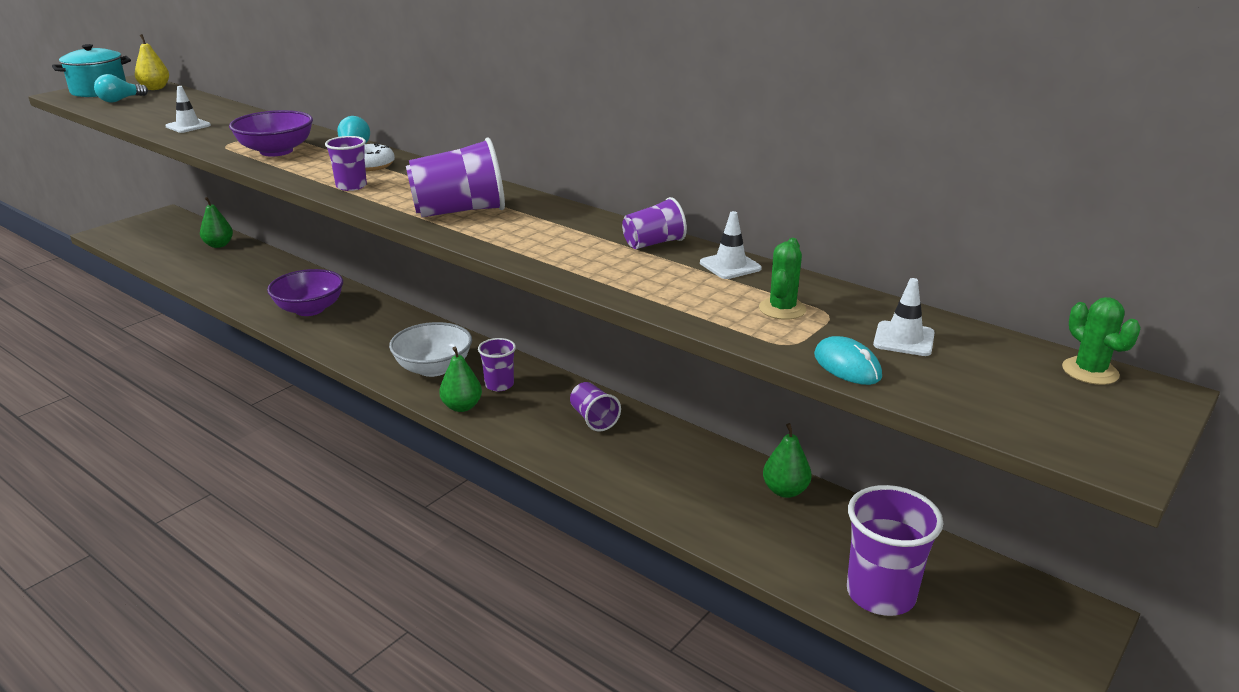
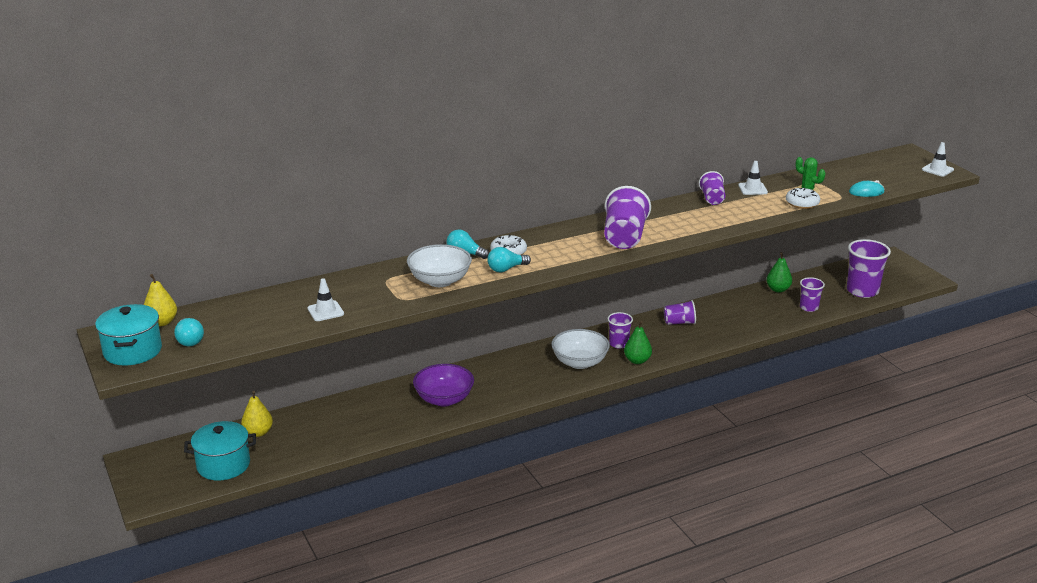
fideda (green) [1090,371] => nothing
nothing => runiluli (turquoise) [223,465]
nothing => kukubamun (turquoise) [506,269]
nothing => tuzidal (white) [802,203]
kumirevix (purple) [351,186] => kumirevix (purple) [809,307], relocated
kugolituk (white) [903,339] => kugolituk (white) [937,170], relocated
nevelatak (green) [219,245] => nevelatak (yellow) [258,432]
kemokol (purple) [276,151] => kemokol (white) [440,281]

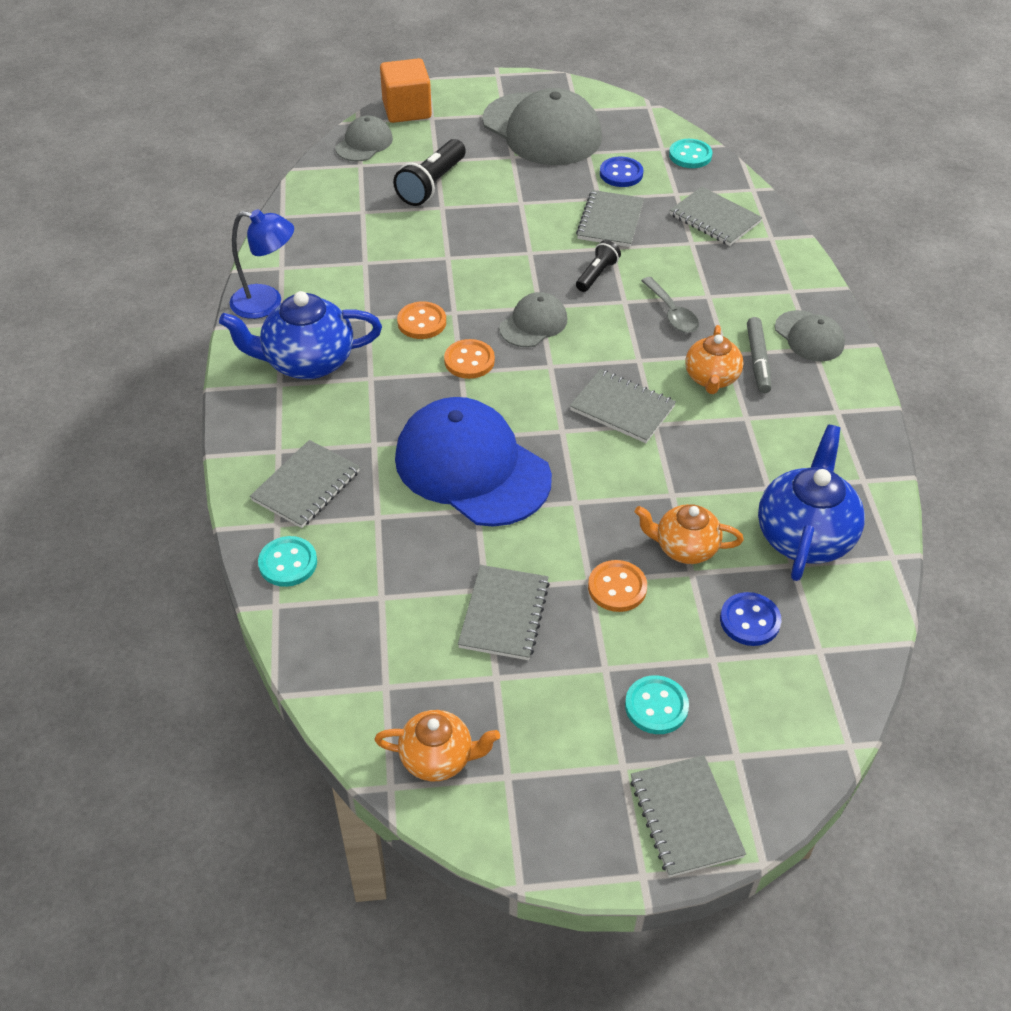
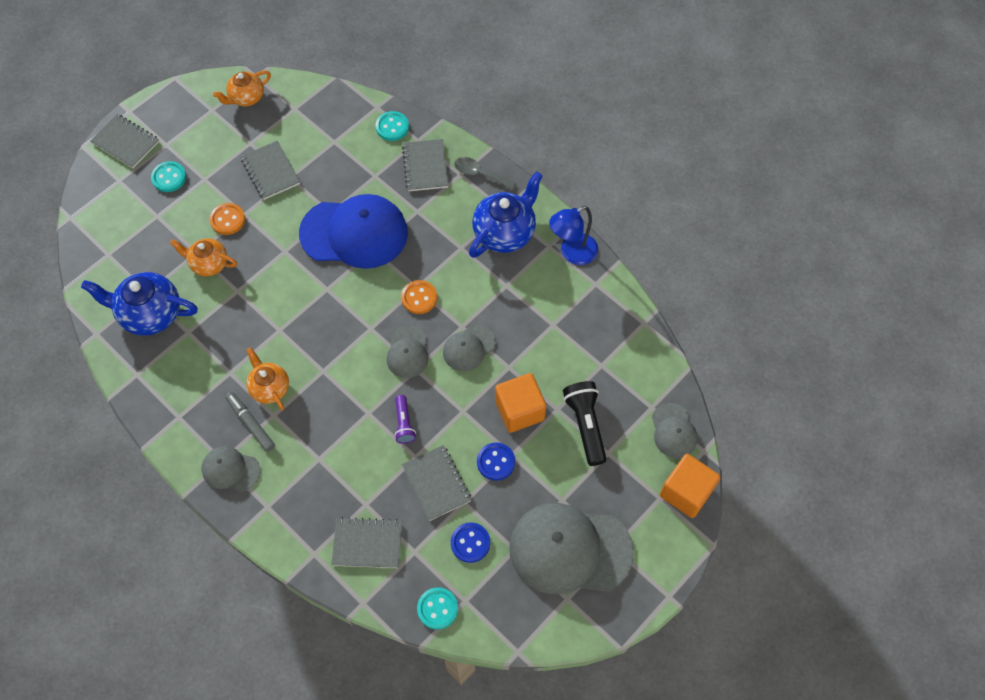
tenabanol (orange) [422,322] => nothing
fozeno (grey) [622,408] => nothing
nothing => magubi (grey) [469,348]
nothing => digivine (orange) [519,410]
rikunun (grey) [672,313] => rikunun (grey) [480,174], relocated
tenabanol (blue) [750,620] => tenabanol (blue) [496,462], relocated
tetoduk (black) [597,274] => tetoduk (purple) [404,423]
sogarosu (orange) [685,548] => sogarosu (orange) [209,264], 135 degrees counterclockwise
sogarosu (blue) [804,536] => sogarosu (blue) [150,314], 120 degrees clockwise

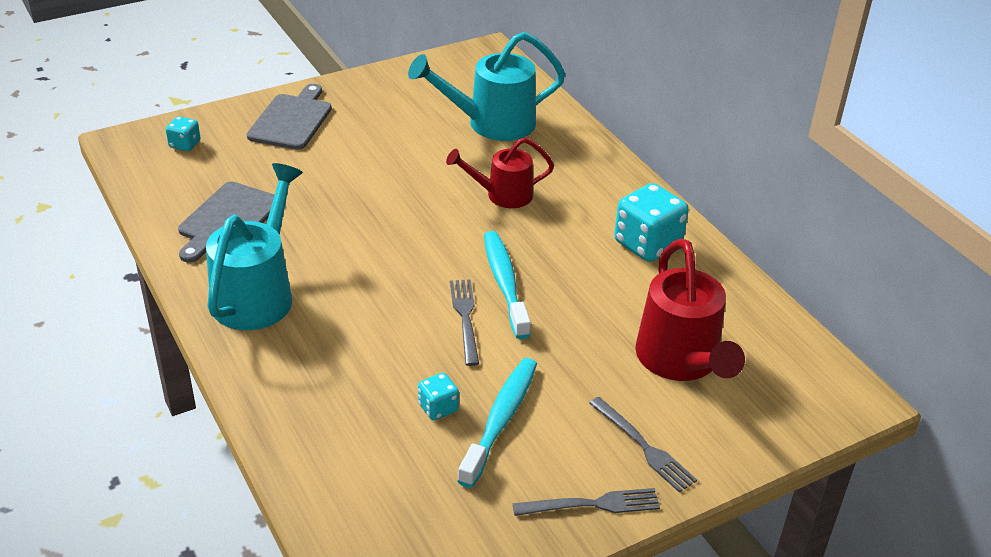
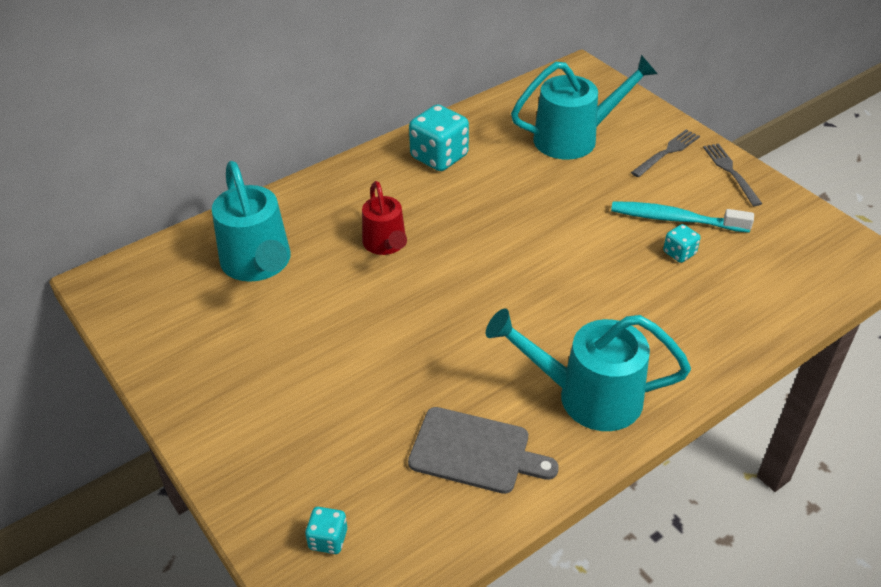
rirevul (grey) [291,120] => nothing
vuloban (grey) [465,318] => nothing
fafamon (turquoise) [505,283] => nothing
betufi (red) [681,362] => betufi (turquoise) [575,138]

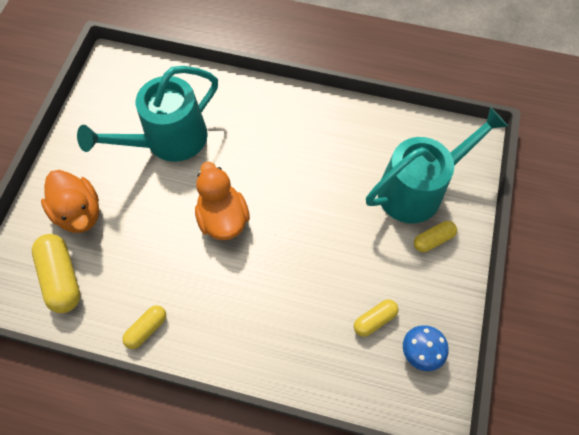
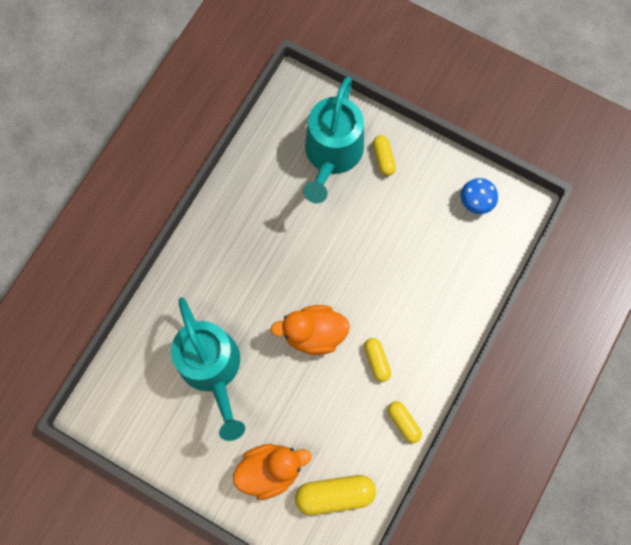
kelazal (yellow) [374,320] => kelazal (yellow) [376,361], relocated
betufi (turquoise) [417,189] => betufi (turquoise) [332,154], 150 degrees counterclockwise

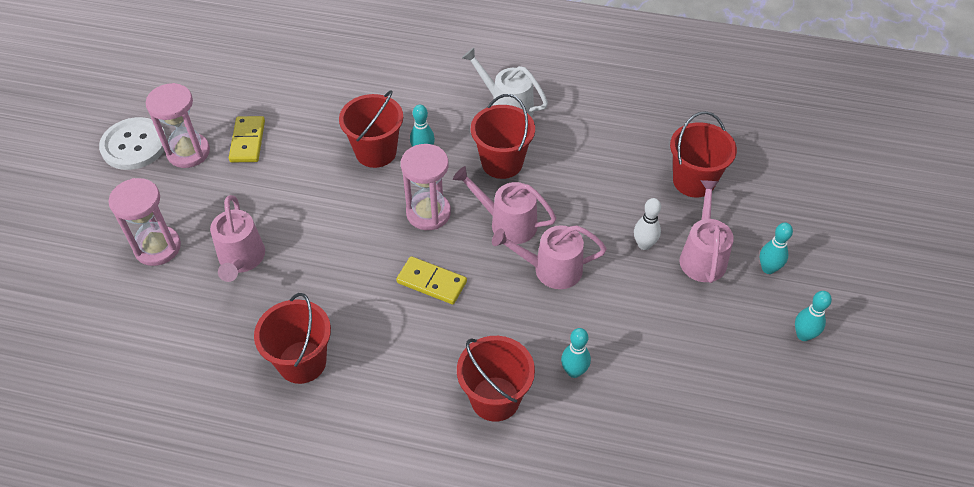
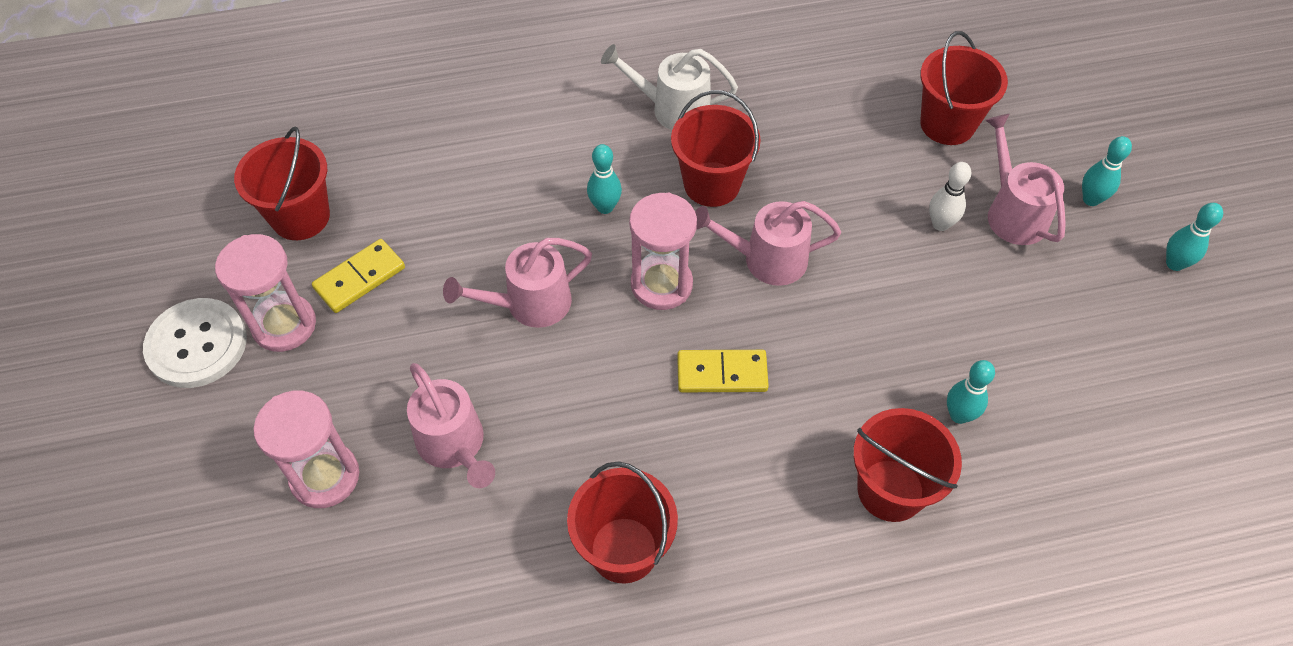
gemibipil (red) [376,152] => gemibipil (red) [300,217], relocated
betufi (pink) [550,269] => betufi (pink) [529,304], relocated
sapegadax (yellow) [248,141] => sapegadax (yellow) [360,278], 75 degrees clockwise

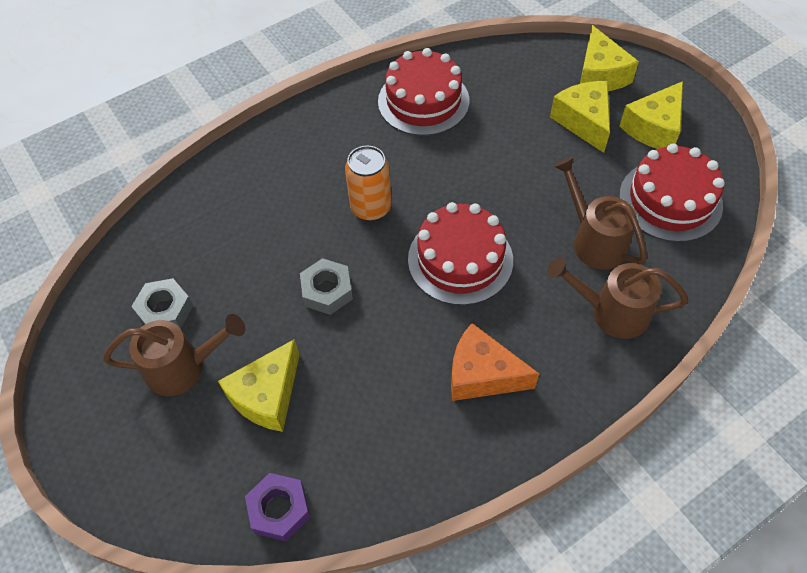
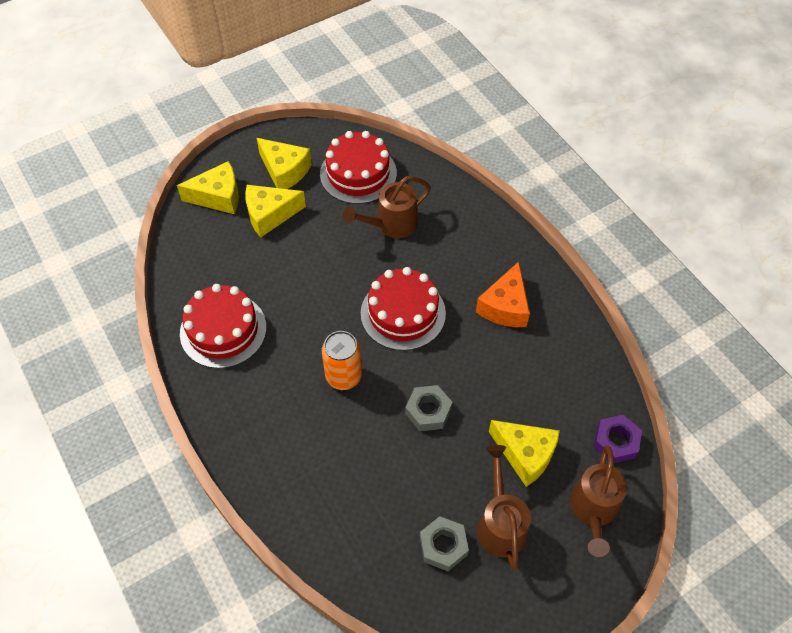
betufi (brown) [610,312] => betufi (brown) [593,510], relocated

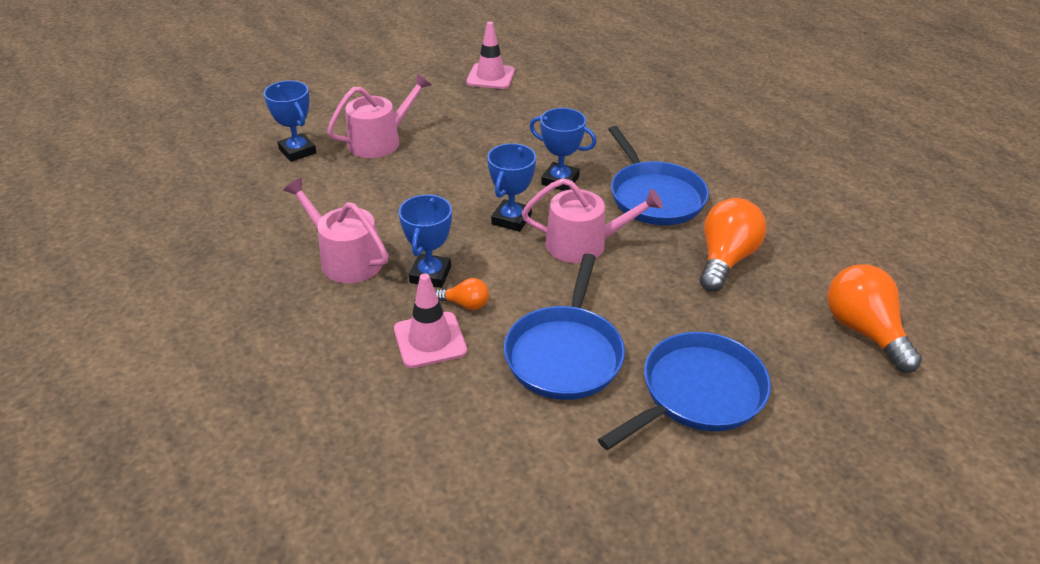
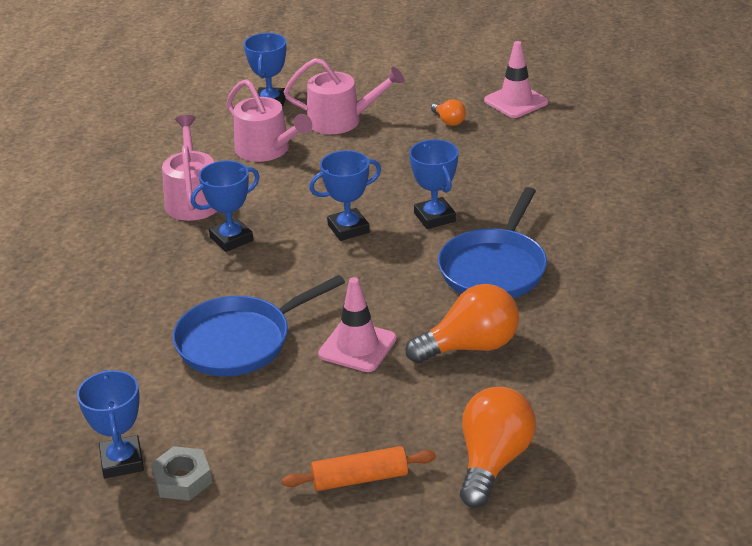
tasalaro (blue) [697,393] => nothing
nothing => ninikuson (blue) [122,461]
nothing => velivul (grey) [182,479]
nothing => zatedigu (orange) [359,478]
kugolituk (pink) [430,340] => kugolituk (pink) [357,347], relocated
kukubamun (orange) [465,304] => kukubamun (orange) [449,121], relocated
betufi (pink) [584,244] => betufi (pink) [267,150], relocated

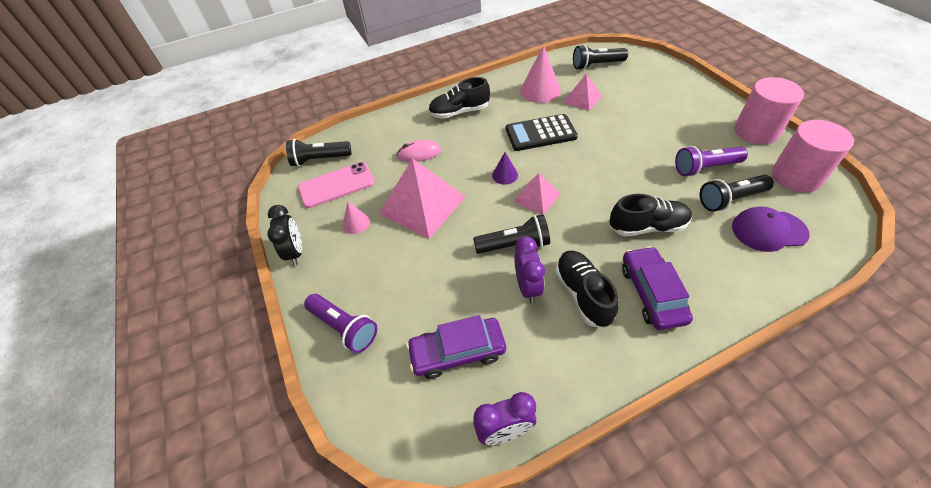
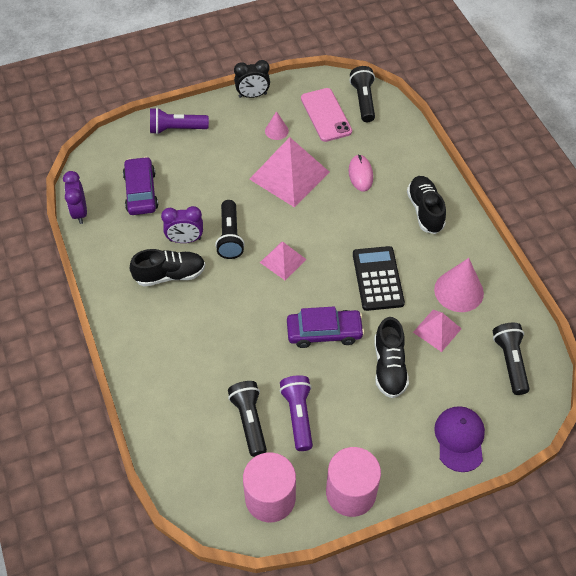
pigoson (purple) [505,175] => nothing
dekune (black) [647,227] => dekune (black) [389,367], relocated
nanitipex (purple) [652,293] => nanitipex (purple) [324,332], relocated
magubi (purple) [768,230] => magubi (purple) [459,439], relocated
tetoduk (purple) [344,328] => tetoduk (purple) [176,129], 45 degrees clockwise

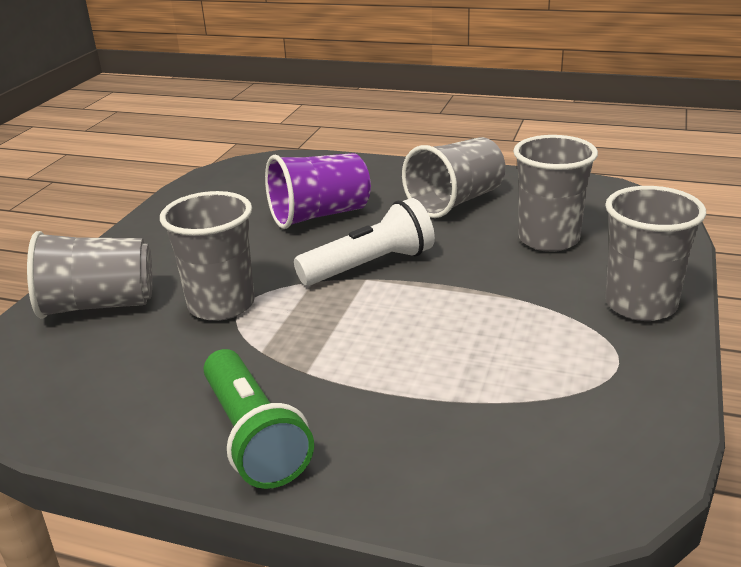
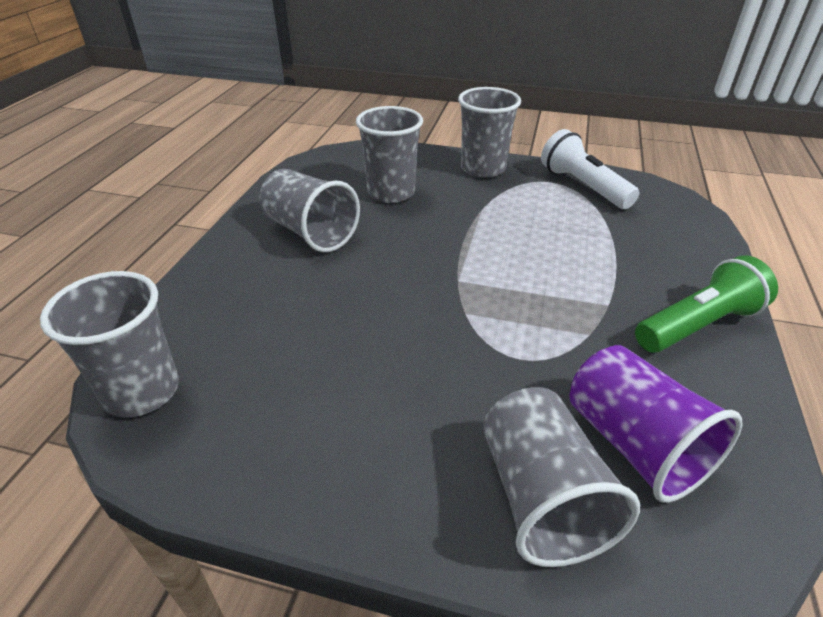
kumirevix (grey) [221,305] => kumirevix (grey) [142,391], relocated
kumirevix (purple) [319,215] => kumirevix (purple) [634,444], relocated
tetoduk (white) [370,266] => tetoduk (white) [583,186], relocated

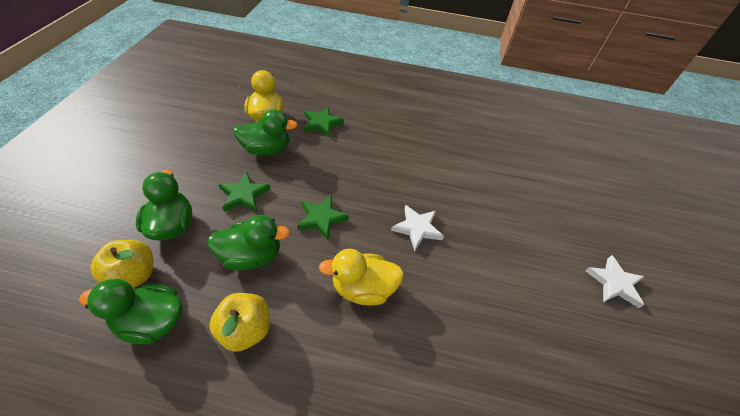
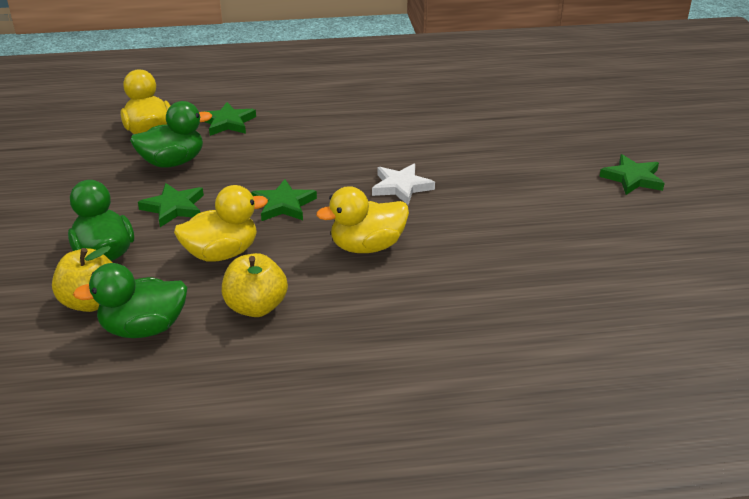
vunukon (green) [252,256] => vunukon (yellow) [222,253]
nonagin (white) [614,283] => nonagin (green) [632,178]

